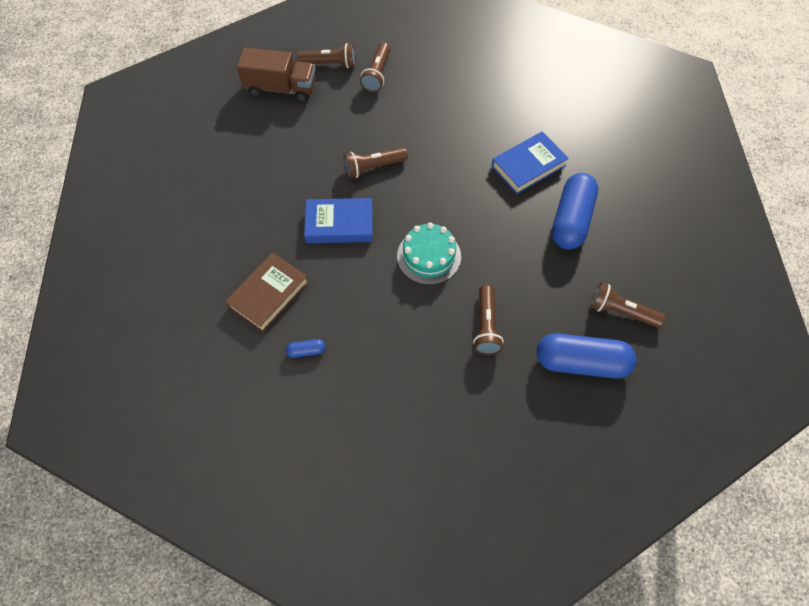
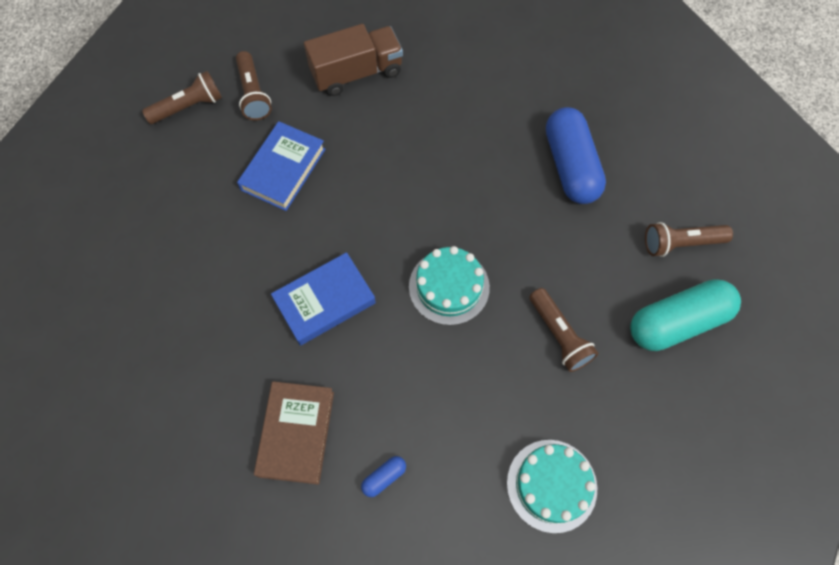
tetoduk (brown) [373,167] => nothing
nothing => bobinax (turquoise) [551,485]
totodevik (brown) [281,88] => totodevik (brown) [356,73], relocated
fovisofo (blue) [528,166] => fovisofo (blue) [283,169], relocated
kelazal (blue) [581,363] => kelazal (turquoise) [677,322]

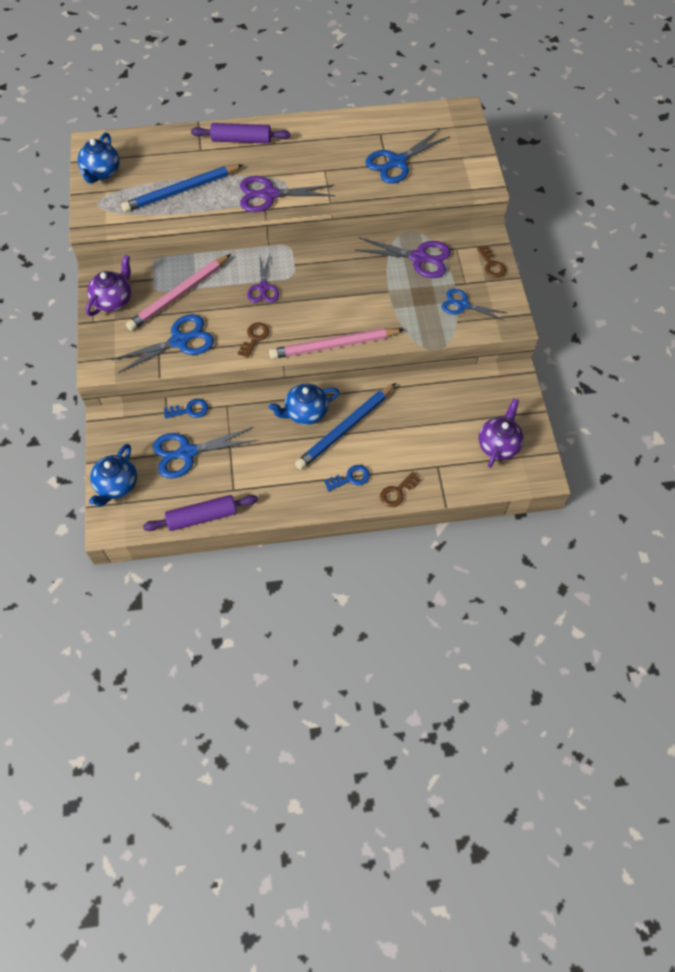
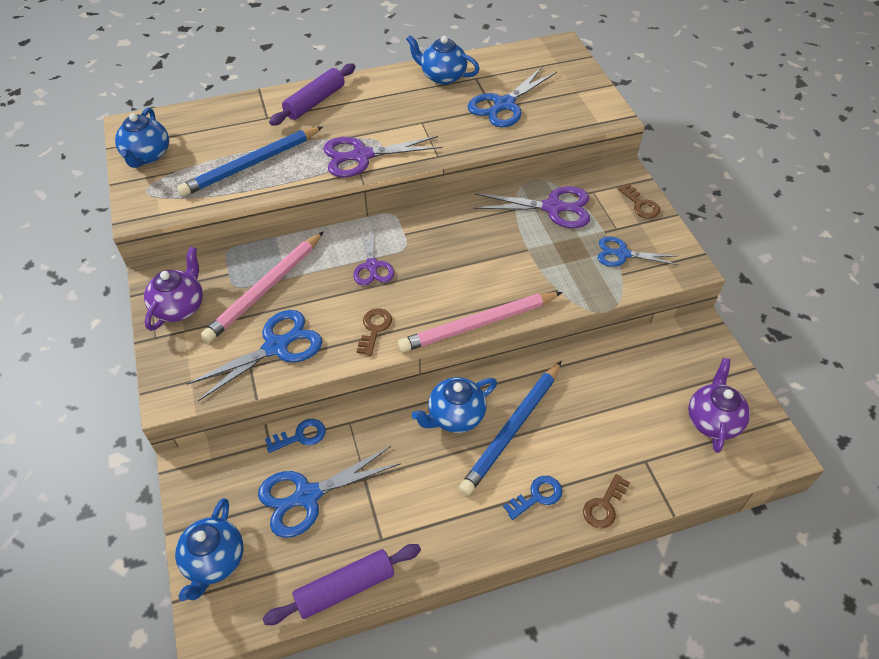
nothing => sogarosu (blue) [442,76]
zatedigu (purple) [241,140] => zatedigu (purple) [315,102], 45 degrees counterclockwise

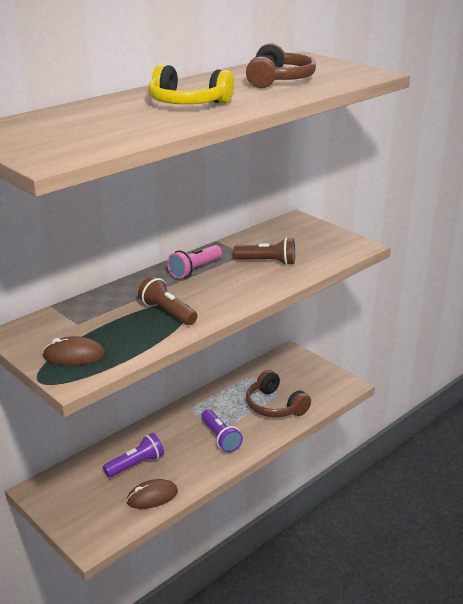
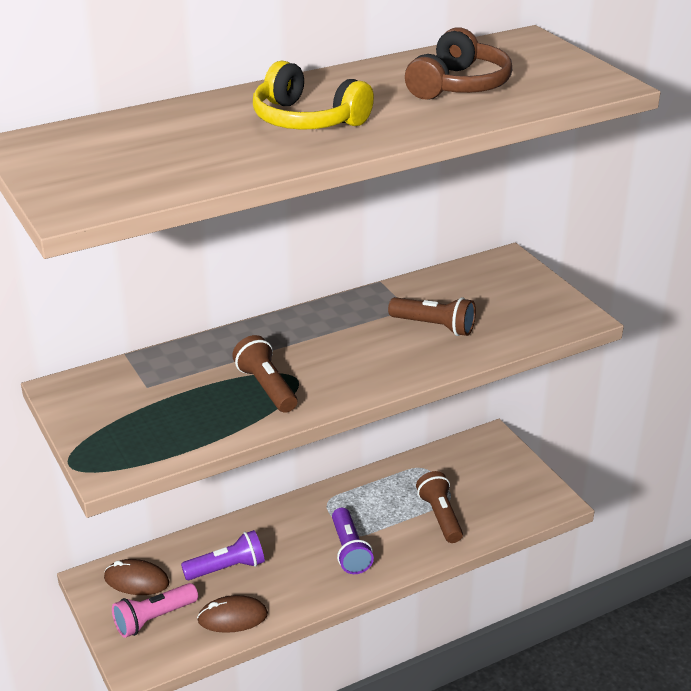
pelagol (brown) [74,355] => pelagol (brown) [136,580], relocated
tetoduk (pink) [195,270] => tetoduk (pink) [154,619], relocated
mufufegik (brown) [275,406] => tetoduk (brown) [440,516]

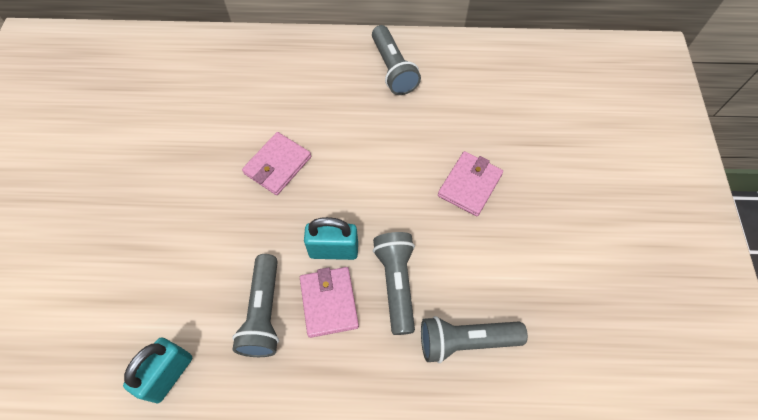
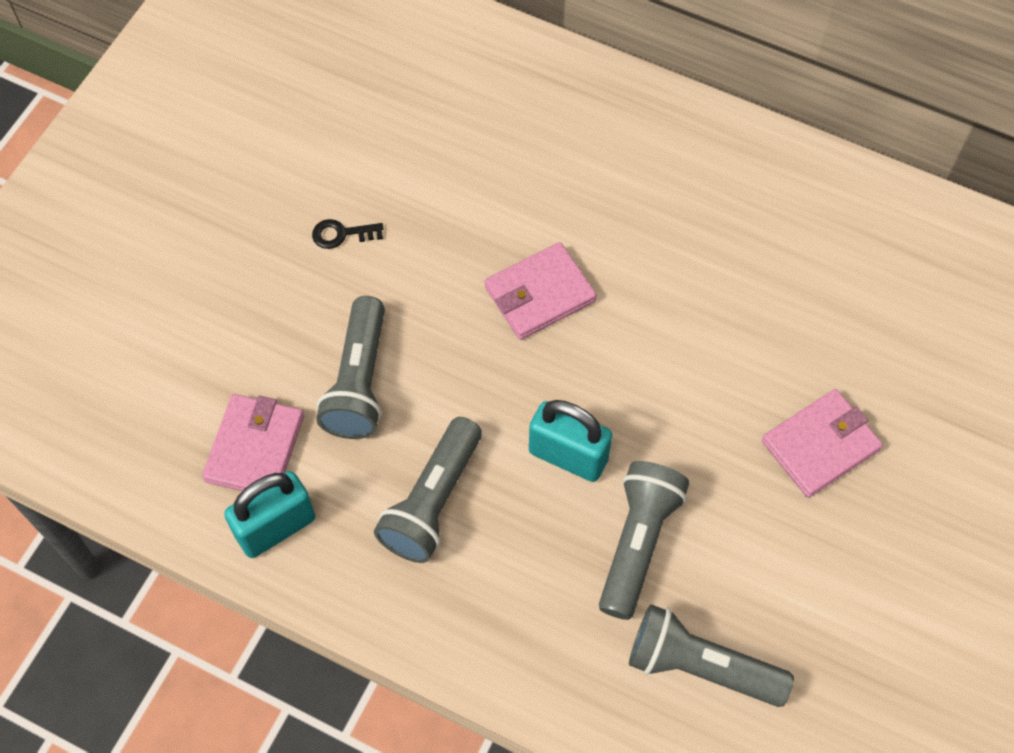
nothing => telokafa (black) [342,234]
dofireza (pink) [329,302] => dofireza (pink) [255,448], relocated
tetoduk (grey) [393,69] => tetoduk (grey) [359,381], relocated

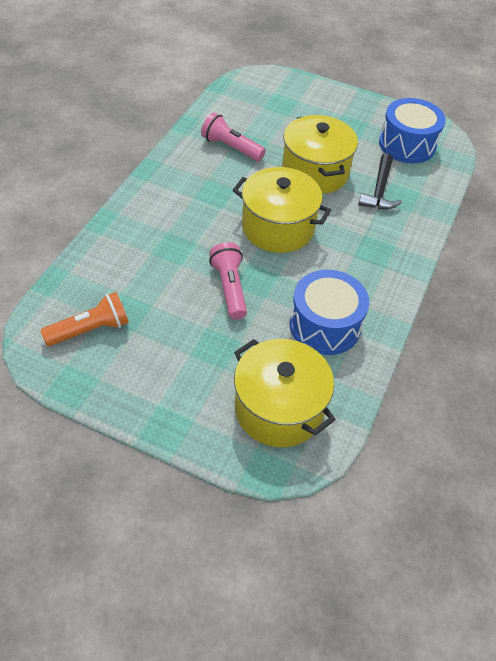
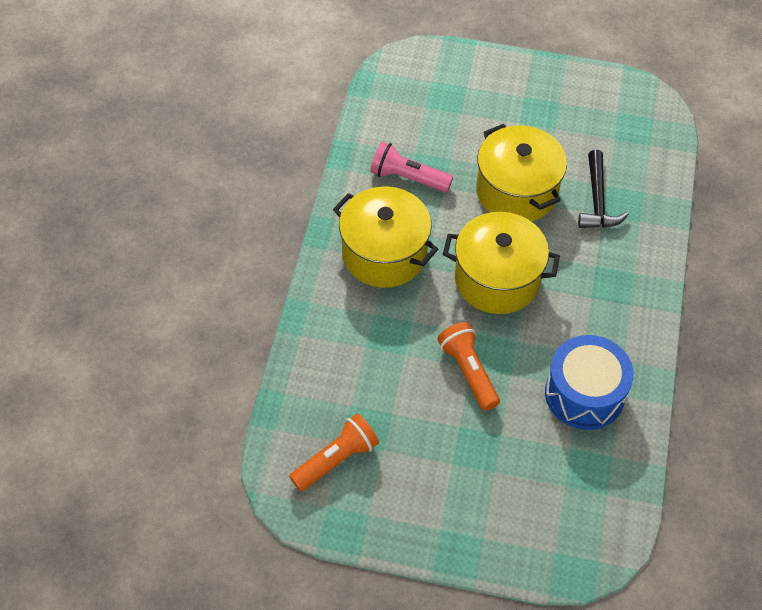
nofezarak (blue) [407,144] => nothing
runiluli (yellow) [279,409] => runiluli (yellow) [384,253], relocated
tetoduk (pink) [229,288] => tetoduk (orange) [468,371]

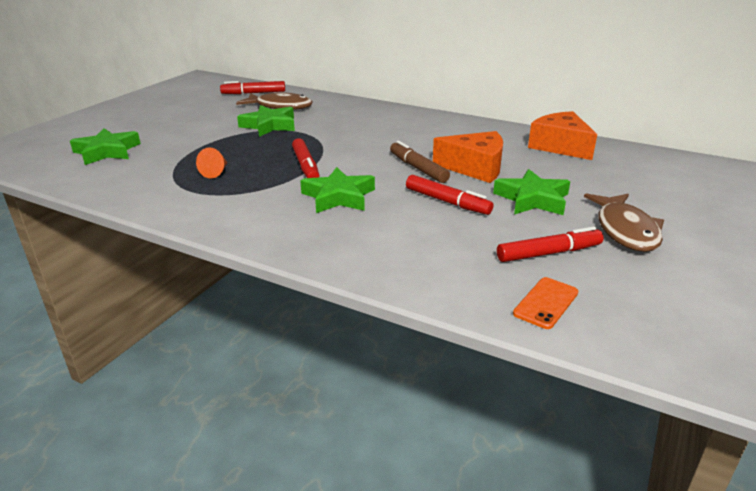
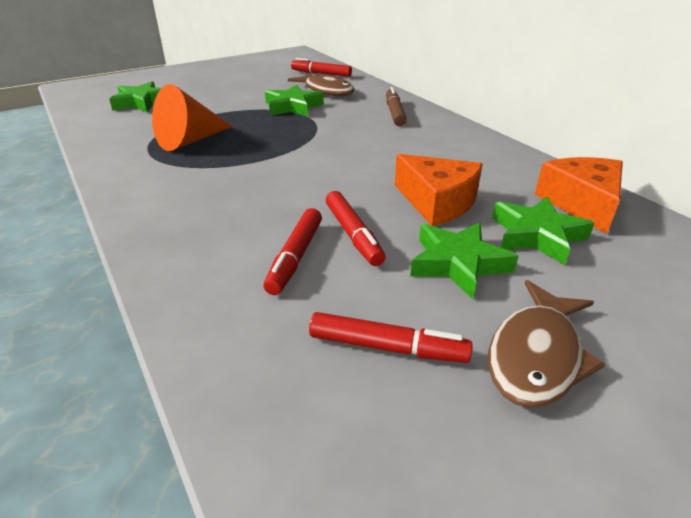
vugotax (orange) [546,303] => nothing
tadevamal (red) [305,166] => tadevamal (red) [295,257], relocated
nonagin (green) [338,197] => nonagin (green) [537,235], relocated
tadevamal (brown) [418,168] => tadevamal (brown) [395,113], relocated
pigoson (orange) [216,172] => pigoson (orange) [190,141], x2.05

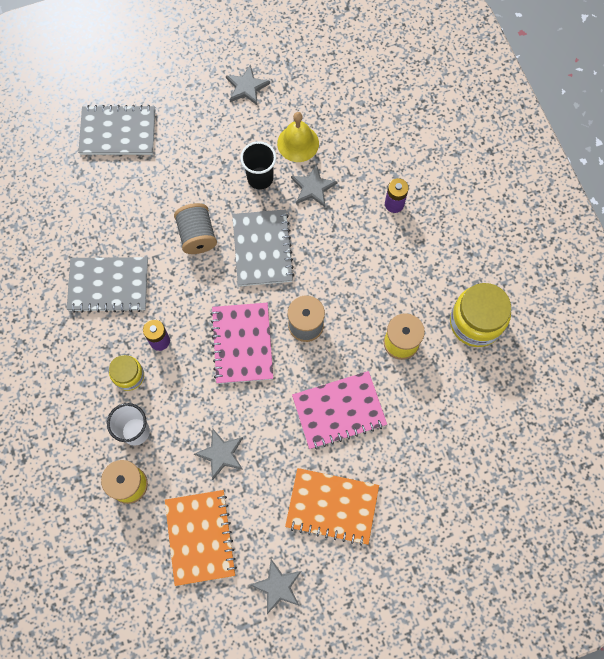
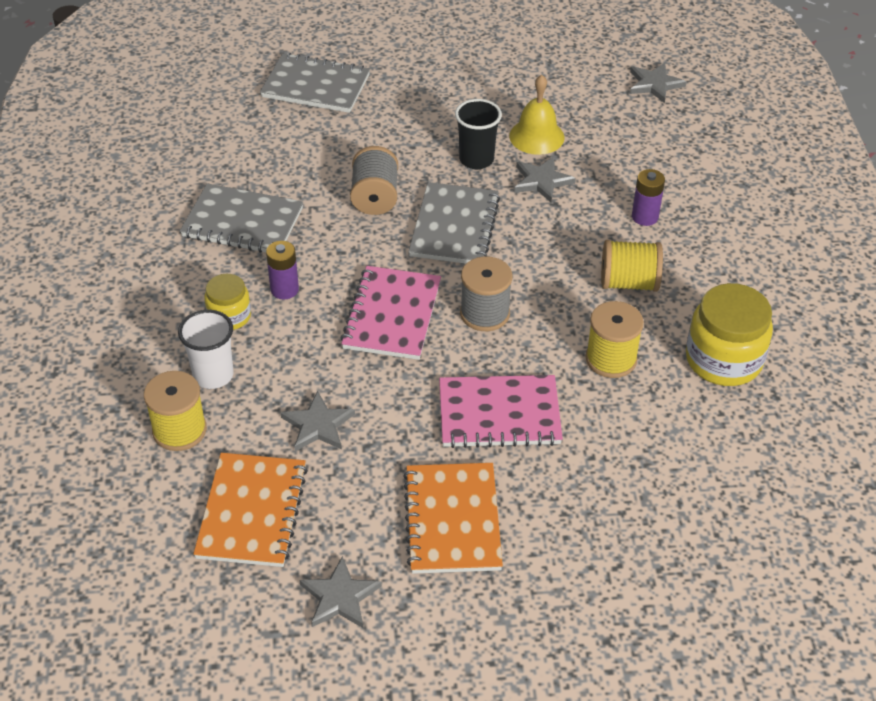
nothing => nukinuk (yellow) [628,283]
nonagin (grey) [247,87] => nonagin (grey) [654,84], relocated
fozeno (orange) [332,506] => fozeno (orange) [452,520], 60 degrees clockwise

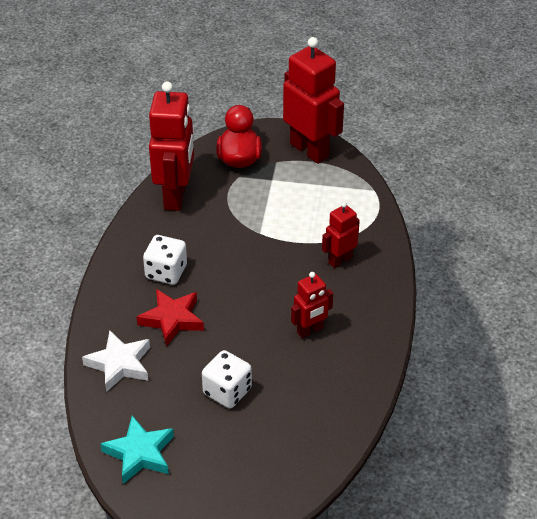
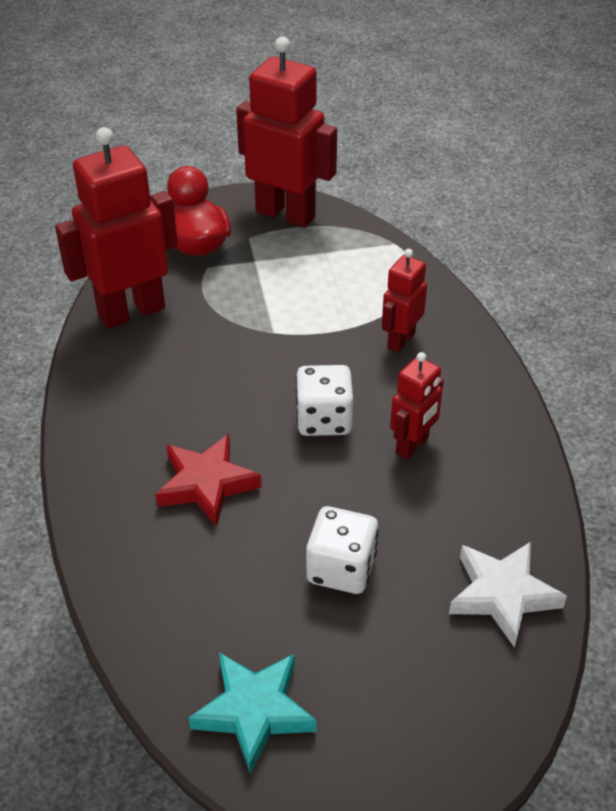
nonagin (white) [119,364] => nonagin (white) [502,595], relocated
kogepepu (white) [166,272] => kogepepu (white) [324,419], relocated
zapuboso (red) [176,196] => zapuboso (red) [131,311], 105 degrees counterclockwise

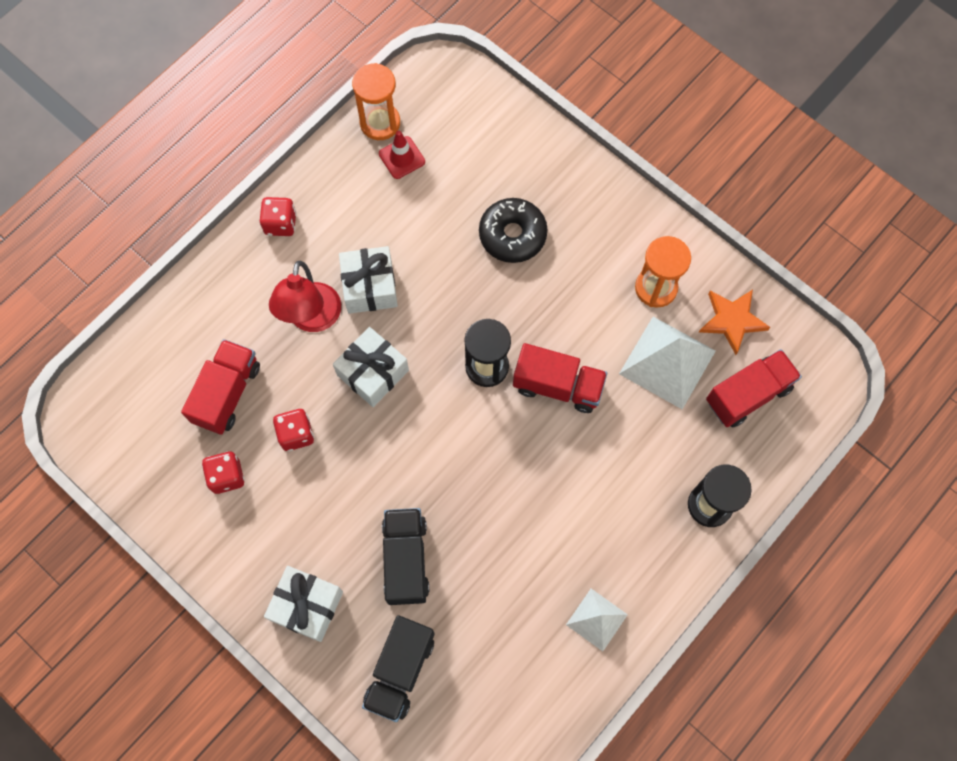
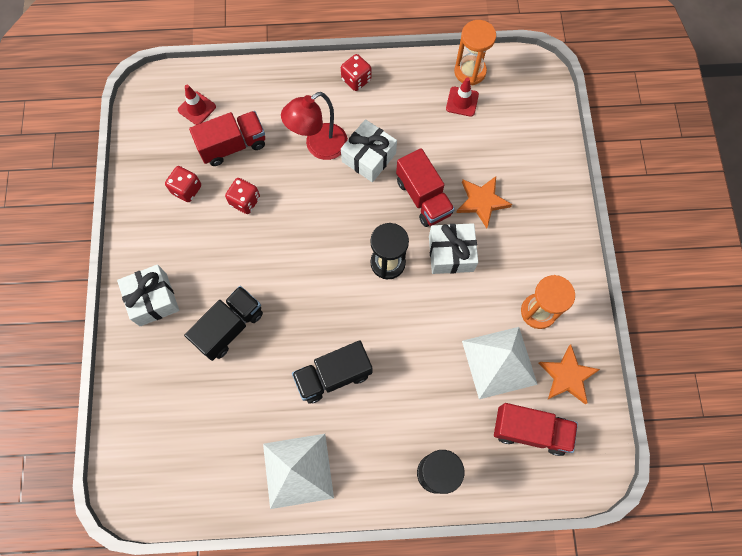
nothing => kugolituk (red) [197,108]
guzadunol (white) [372,372] => guzadunol (white) [451,253], relocated
totodevik (black) [400,670] => totodevik (black) [333,376], relocated
totodevik (red) [558,385] => totodevik (red) [423,197], relocated
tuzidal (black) [512,235] => nonagin (orange) [482,201]
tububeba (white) [596,619] => tububeba (white) [297,470], x1.72

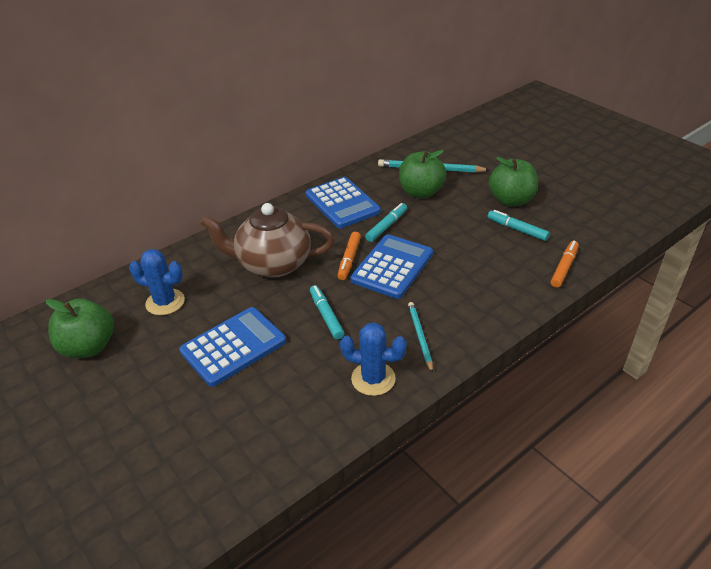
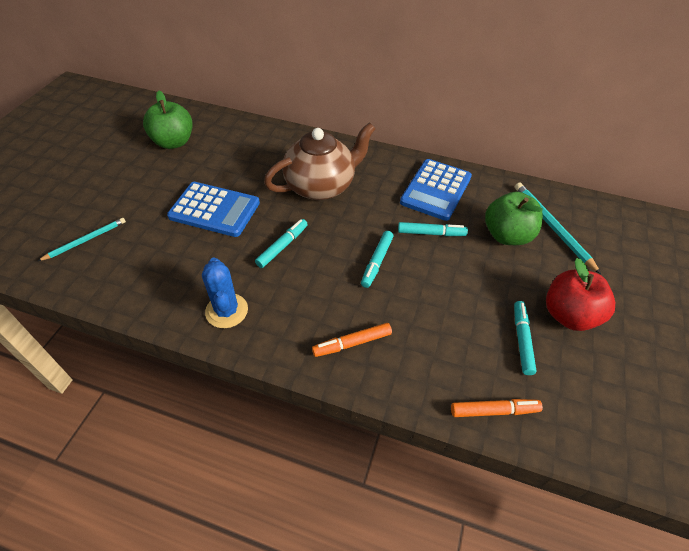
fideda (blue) [165,302] => nothing
tadevamal (orange) [349,259] => tadevamal (orange) [352,343], relocated
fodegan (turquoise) [420,336] => fodegan (turquoise) [85,240], relocated
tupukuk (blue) [392,267] => tadevamal (turquoise) [377,262]
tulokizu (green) [511,200] => tulokizu (red) [568,315]
sogarosu (brown) [273,264] => sogarosu (brown) [321,186], 90 degrees clockwise

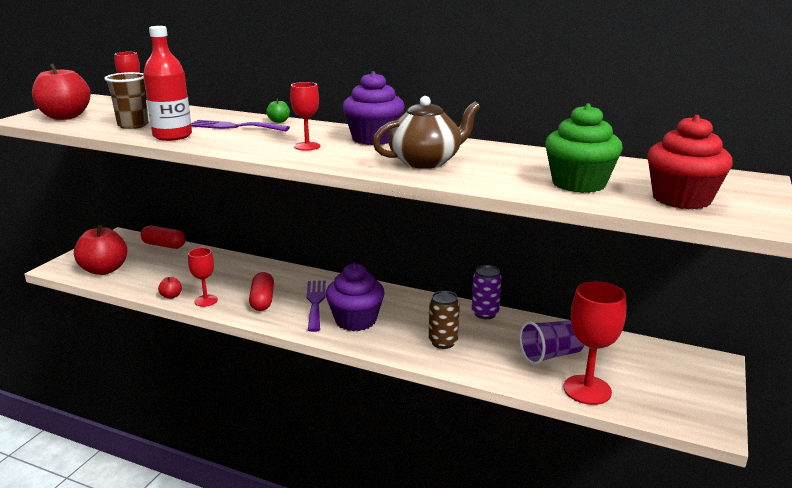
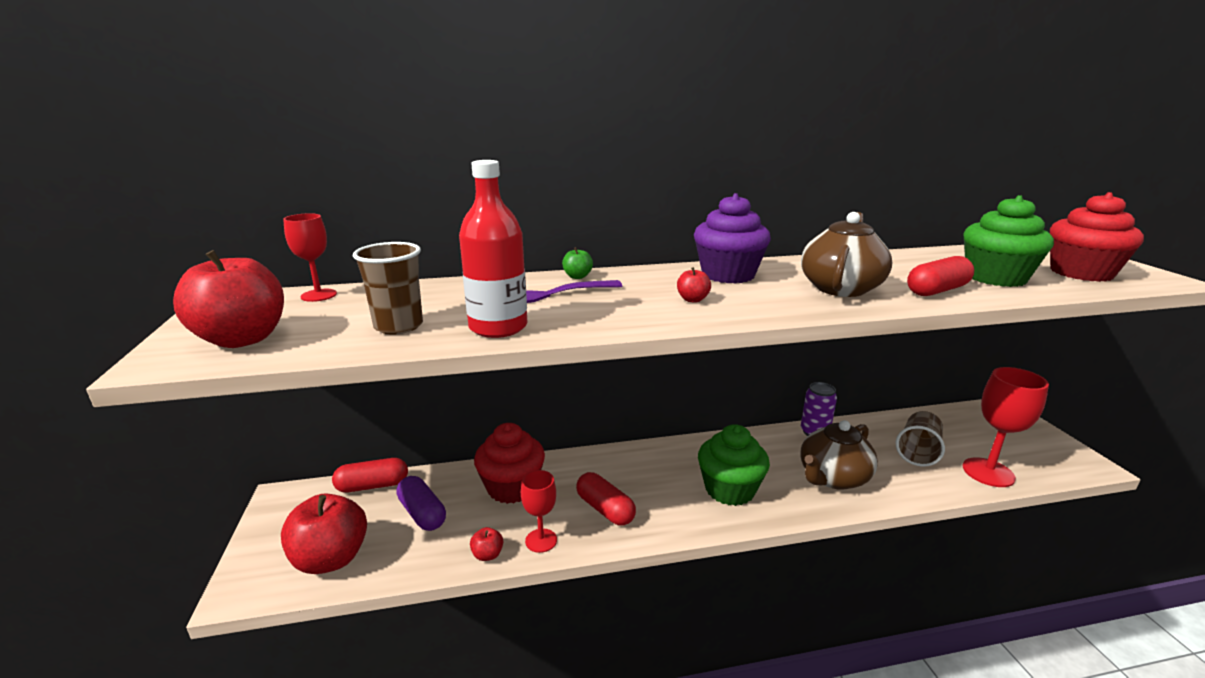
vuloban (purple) [315,302] => nothing
nothing => kelazal (purple) [422,513]
nothing => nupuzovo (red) [512,487]
nothing => kelazal (red) [937,290]
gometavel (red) [307,146] => tulokizu (red) [692,300]
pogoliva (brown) [443,342] => sogarosu (brown) [832,477]
nupuzovo (purple) [355,320] => nupuzovo (green) [729,489]
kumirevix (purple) [551,355] => kumirevix (brown) [918,451]

